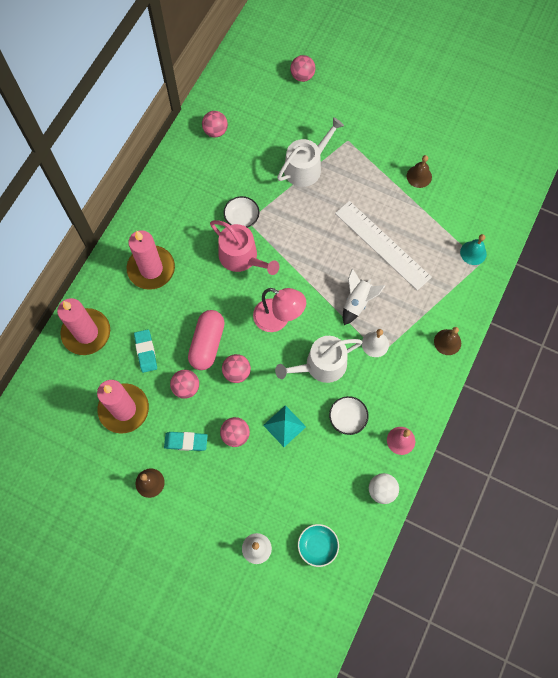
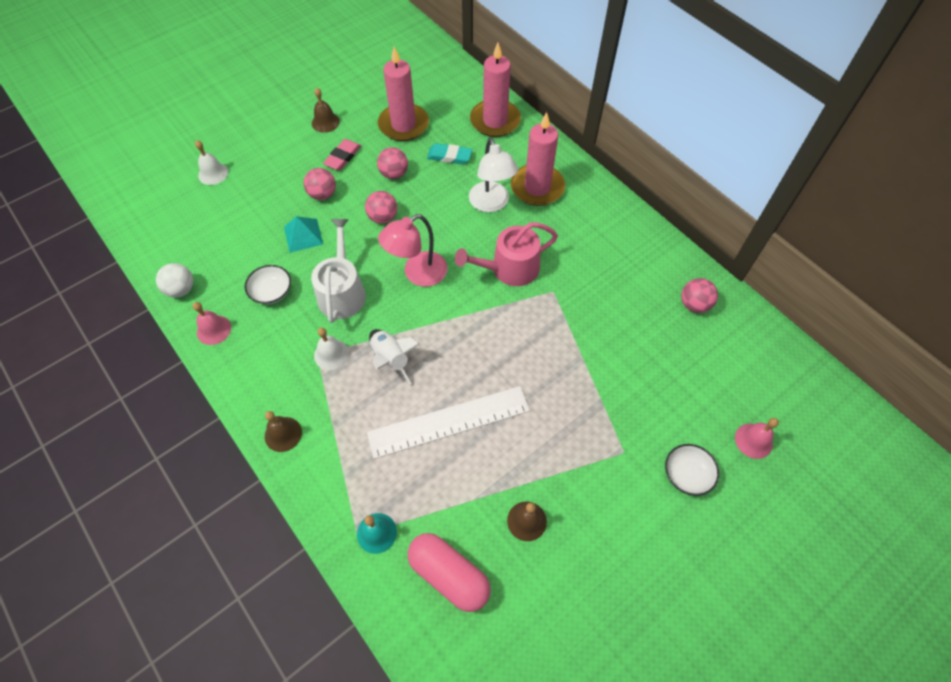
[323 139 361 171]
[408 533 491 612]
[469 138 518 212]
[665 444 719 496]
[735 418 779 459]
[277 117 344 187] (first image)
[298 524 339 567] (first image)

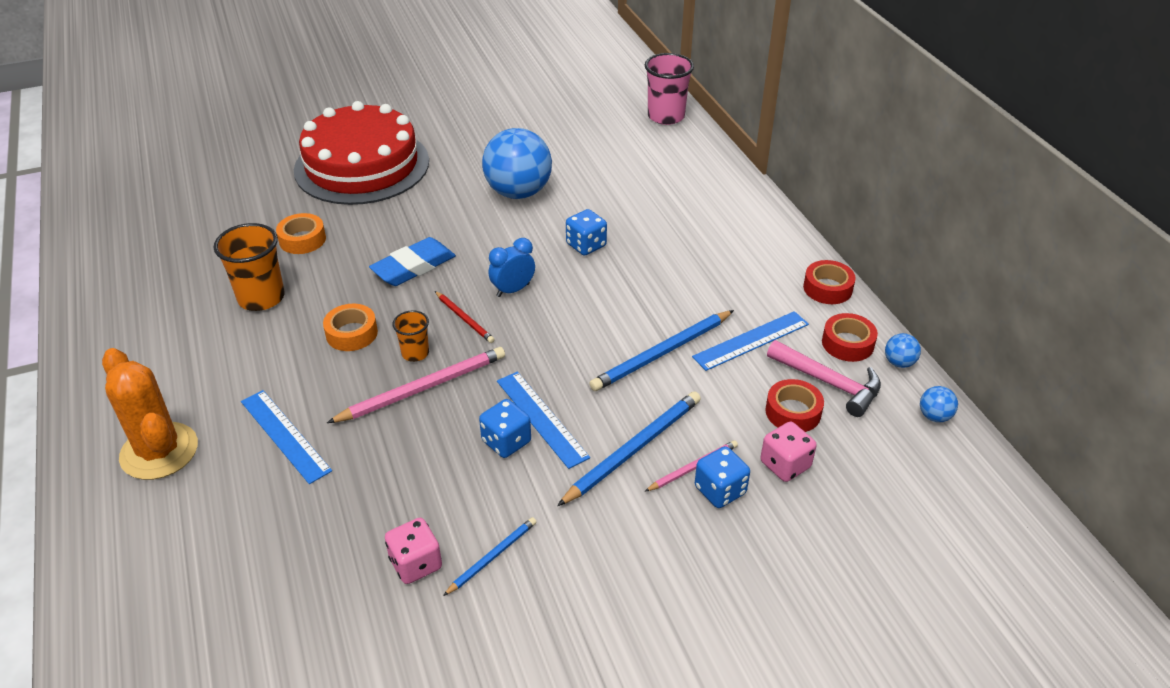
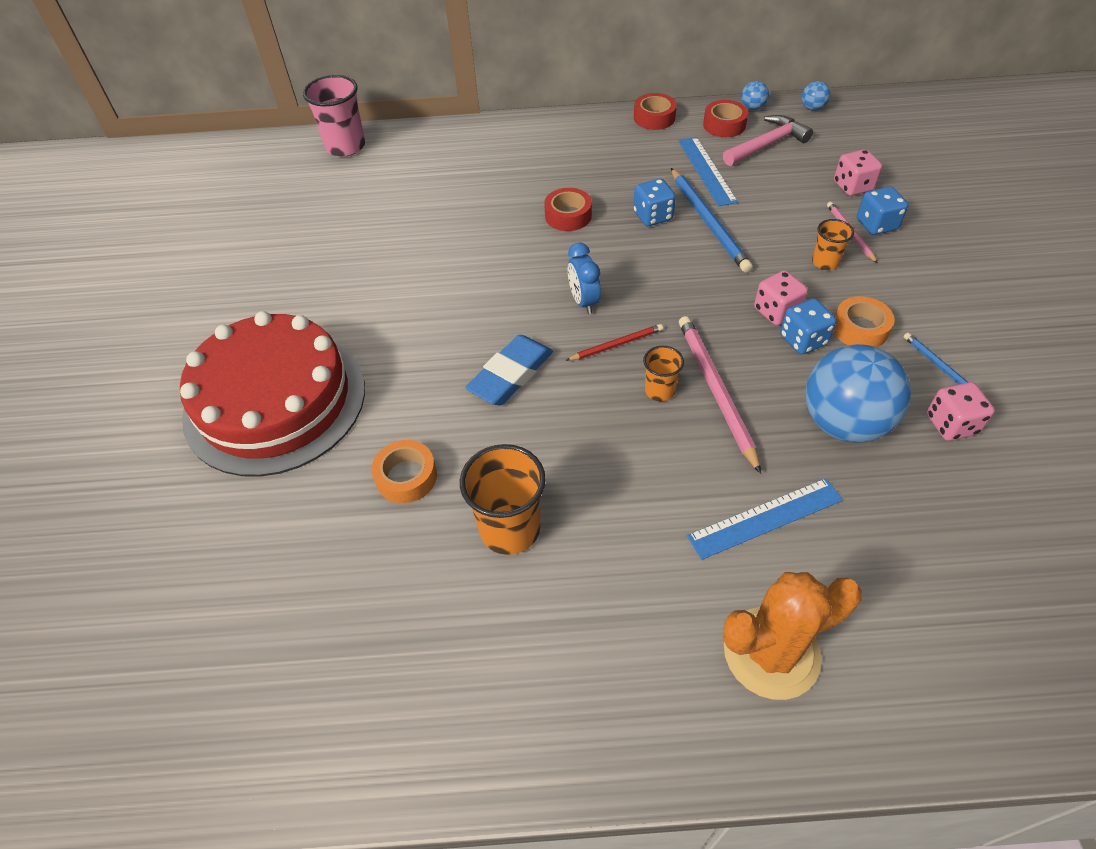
[465 335 553 406]
[544 188 592 231]
[633 178 676 226]
[754 270 808 326]
[805 344 911 443]
[812 219 854 270]
[833 296 894 347]

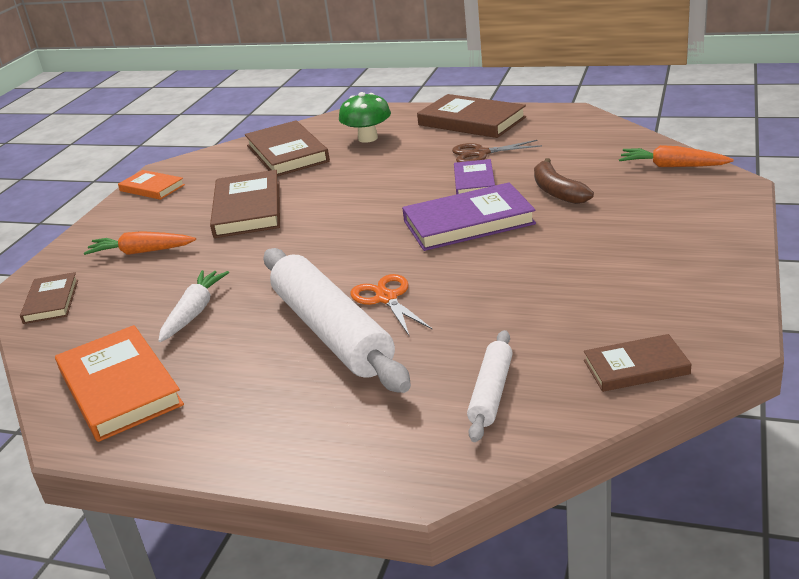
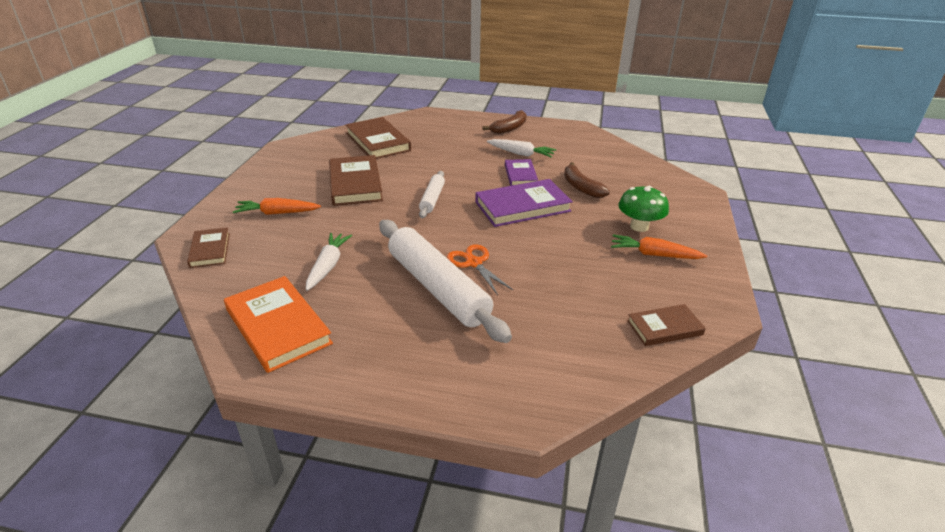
[419 171 445 218]
[483 110 527 134]
[487 139 556 158]
[611 235 707 259]
[618 186 669 232]
[118 170 185 200] (first image)

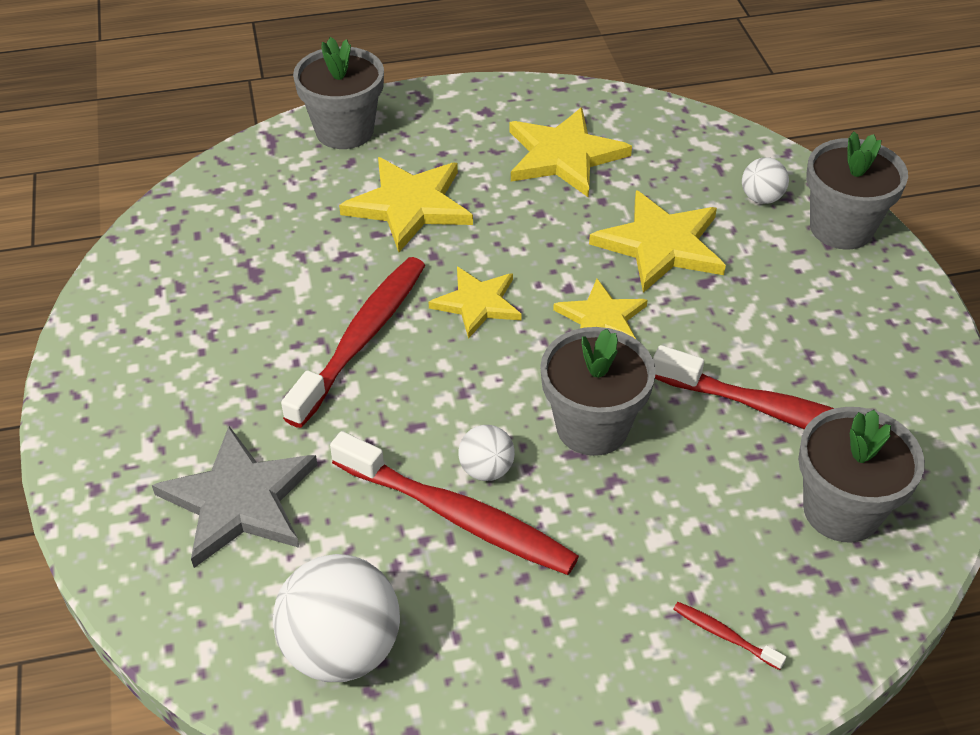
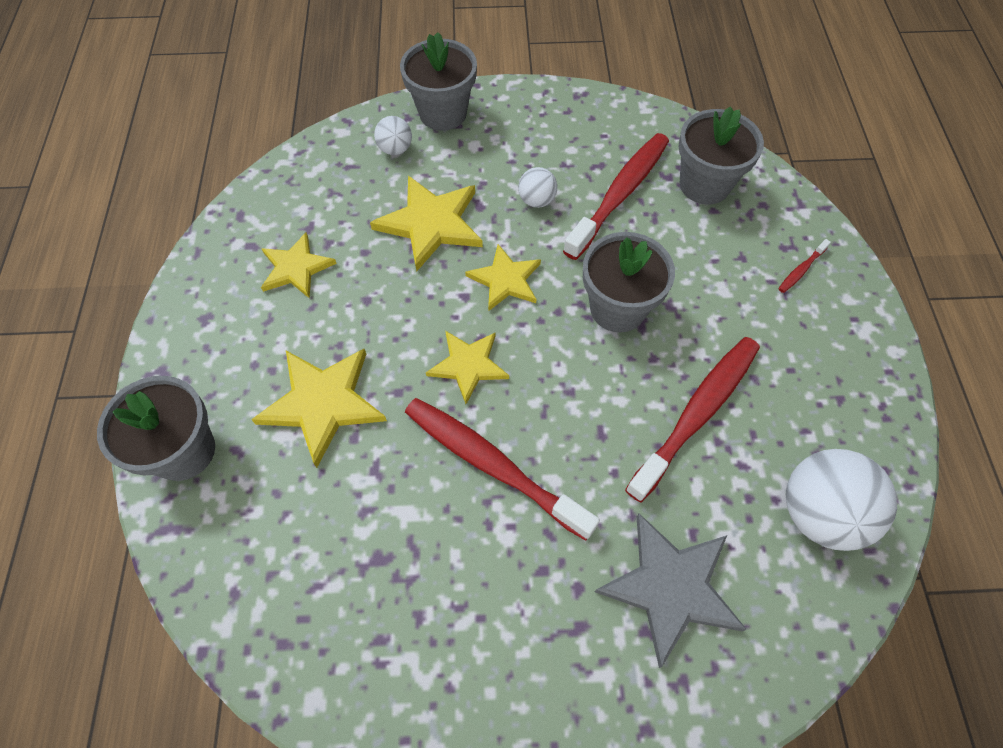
[261 233 337 299]
[518 167 557 208]

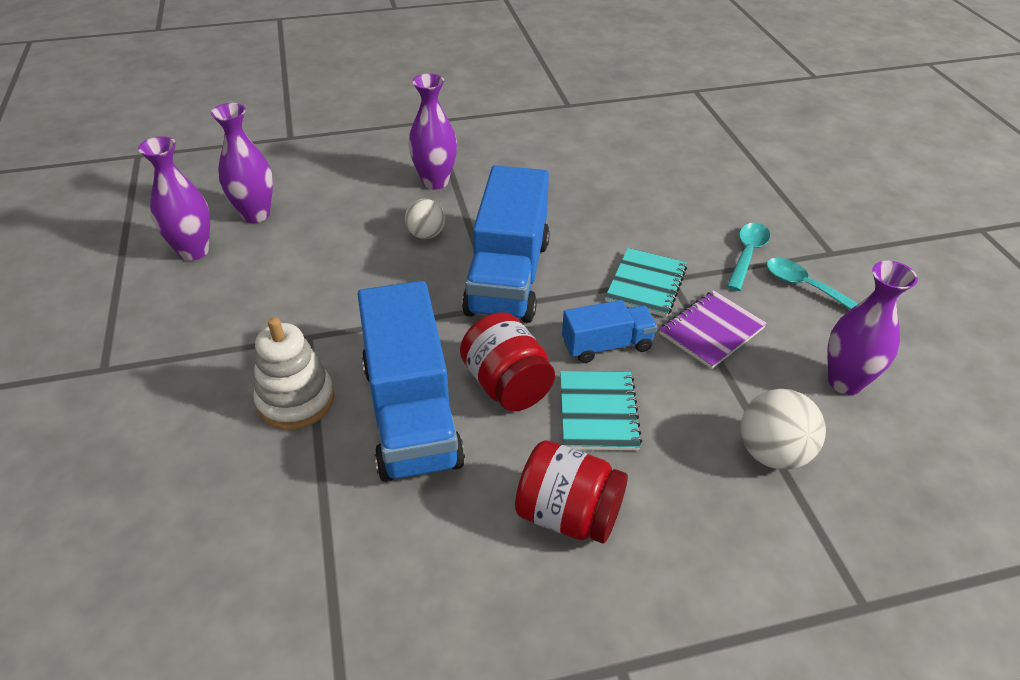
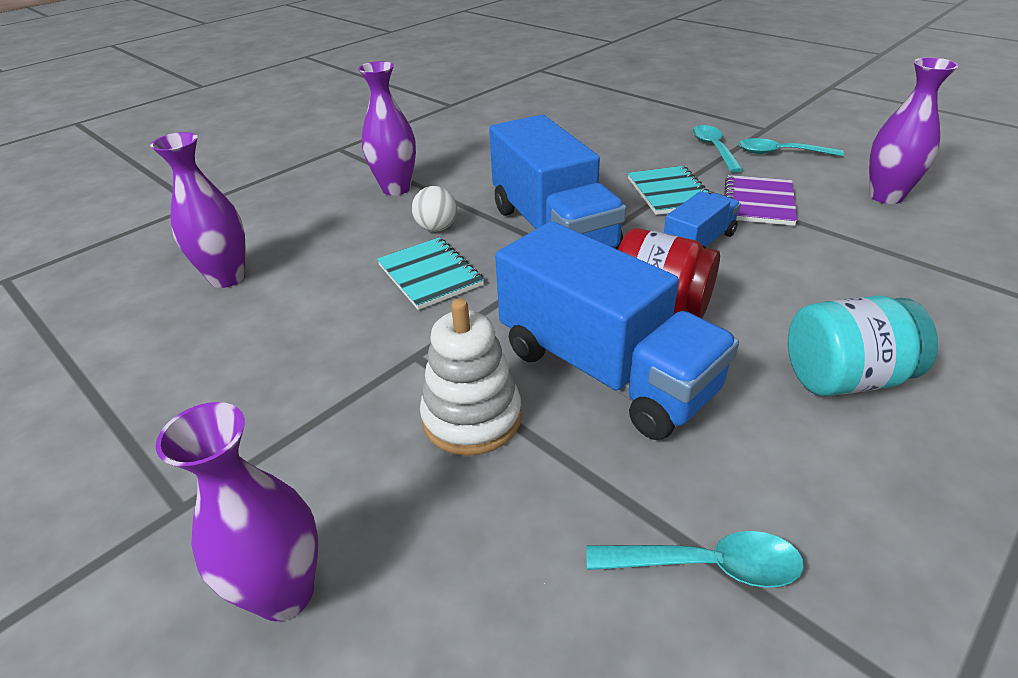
[156 402 318 621]
[377 237 484 310]
[586 531 804 588]
[788 295 938 396]
[741 389 826 470] (first image)

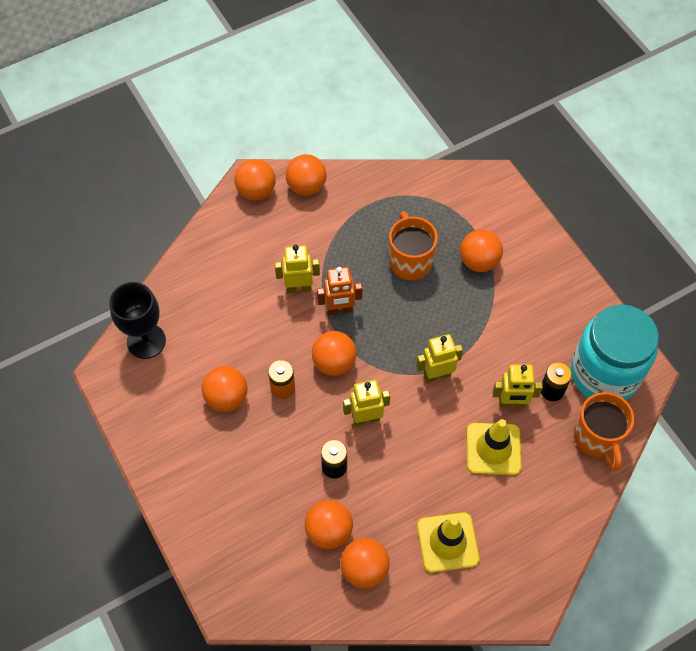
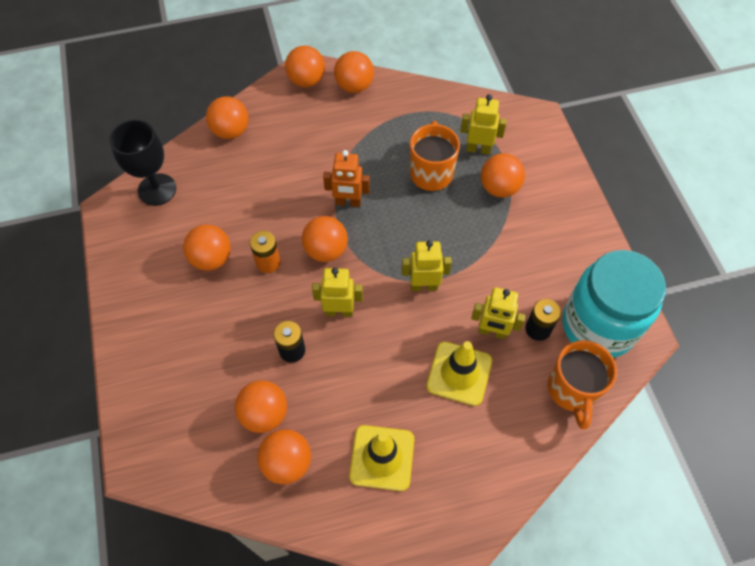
[206 96 249 139]
[460 94 507 155]

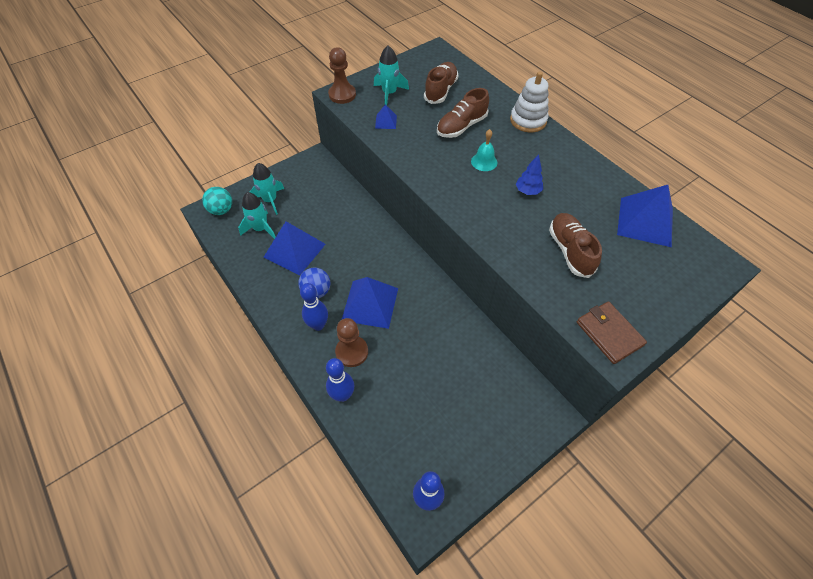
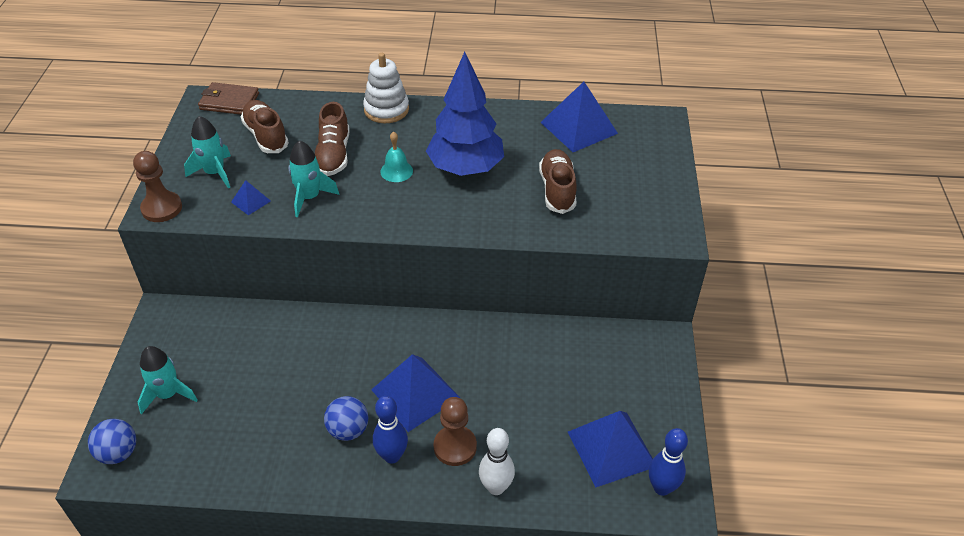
[88 419 136 464]
[198 82 259 115]
[288 140 339 217]
[426 52 504 176]
[479 428 515 495]
[539 149 577 214]
[568 411 653 487]

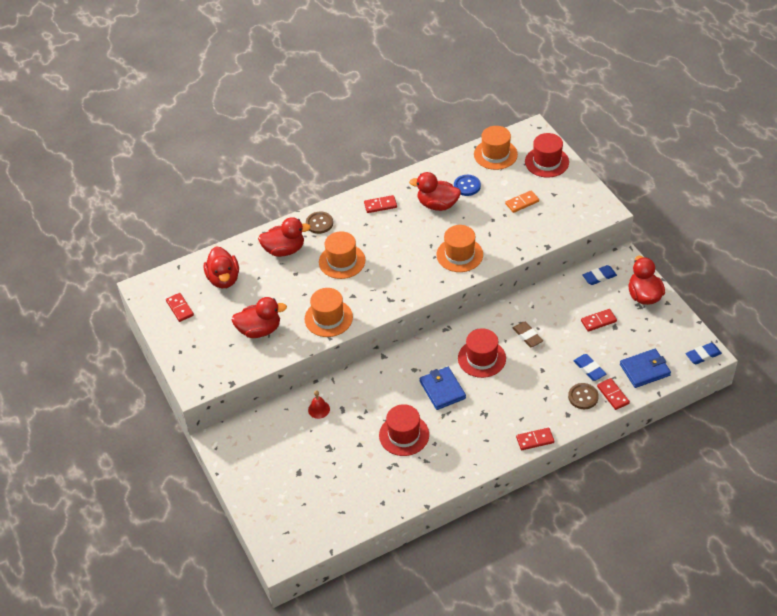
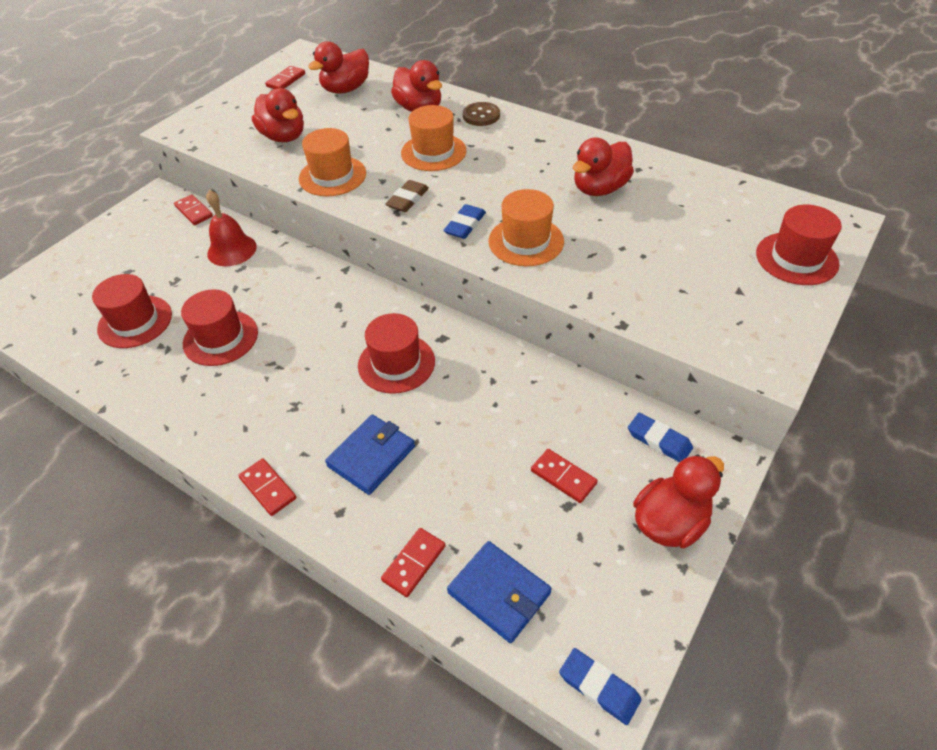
[92 274 172 348]
[174 194 213 225]
[206 190 257 266]
[325 415 415 495]
[385 180 429 212]
[443 204 486 239]
[573 138 634 196]
[454 175 481 196] (first image)
[474 126 518 170] (first image)
[505 190 539 213] (first image)
[568 383 599 409] (first image)

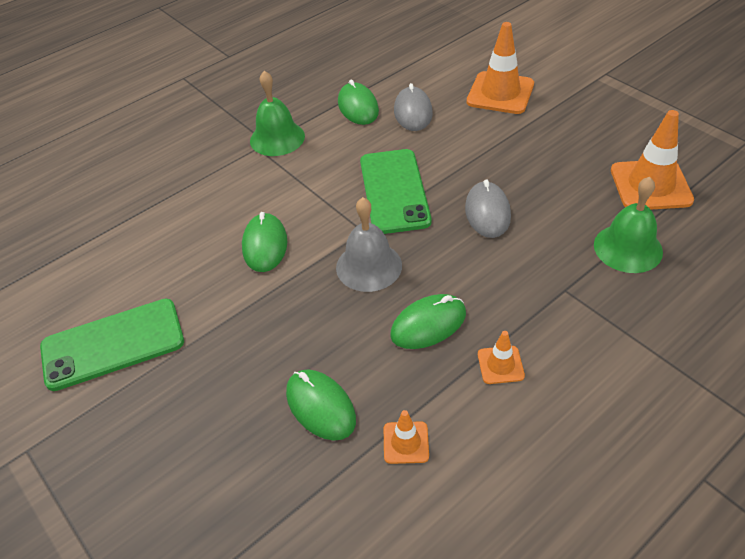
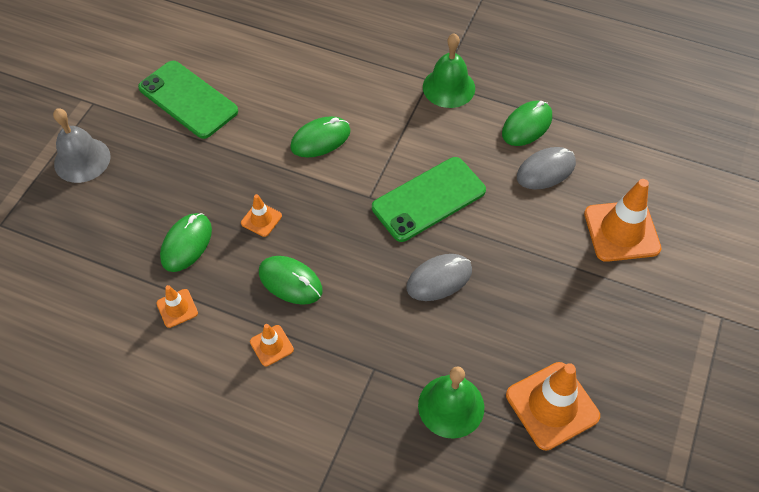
[53 108 111 183]
[241 194 282 237]

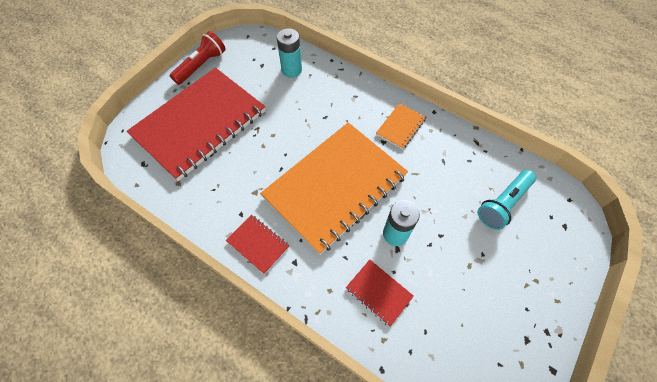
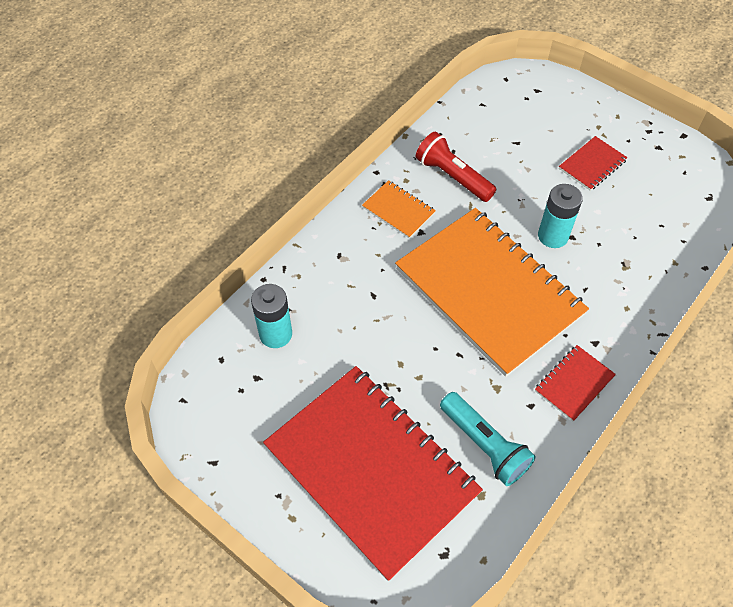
[416 132 496 202]
[440 392 536 486]
[559 136 628 191]

